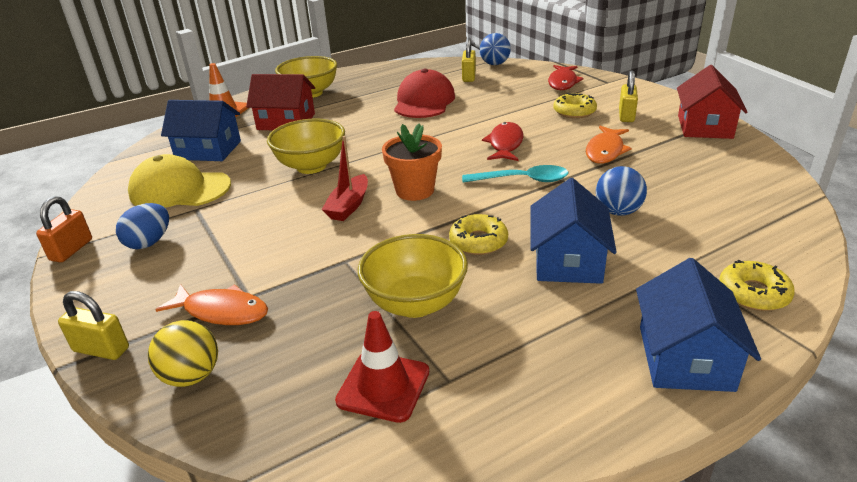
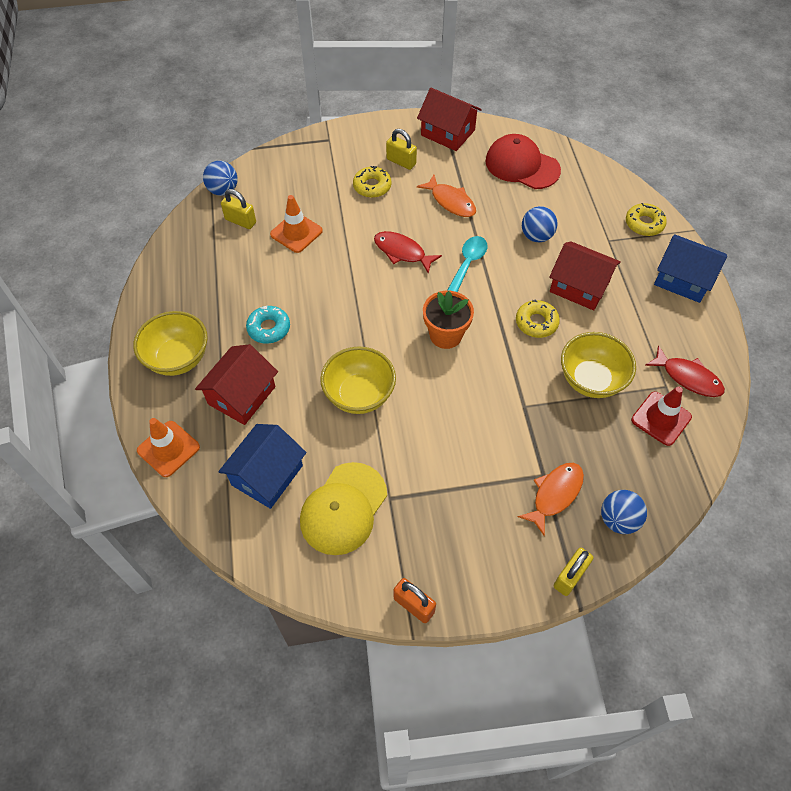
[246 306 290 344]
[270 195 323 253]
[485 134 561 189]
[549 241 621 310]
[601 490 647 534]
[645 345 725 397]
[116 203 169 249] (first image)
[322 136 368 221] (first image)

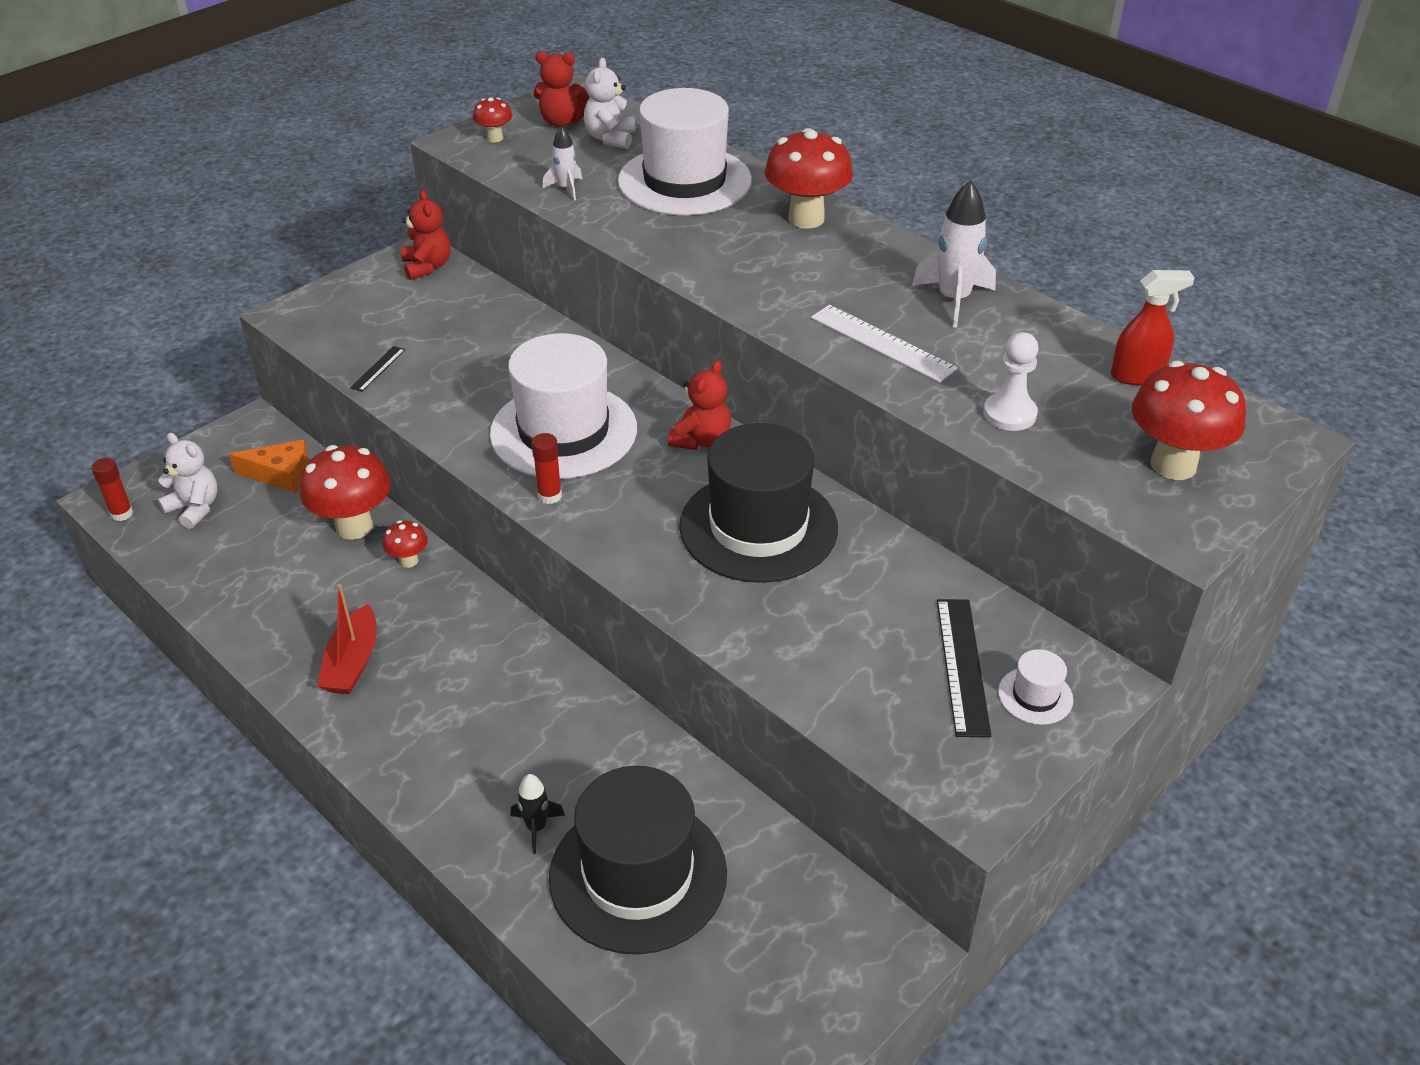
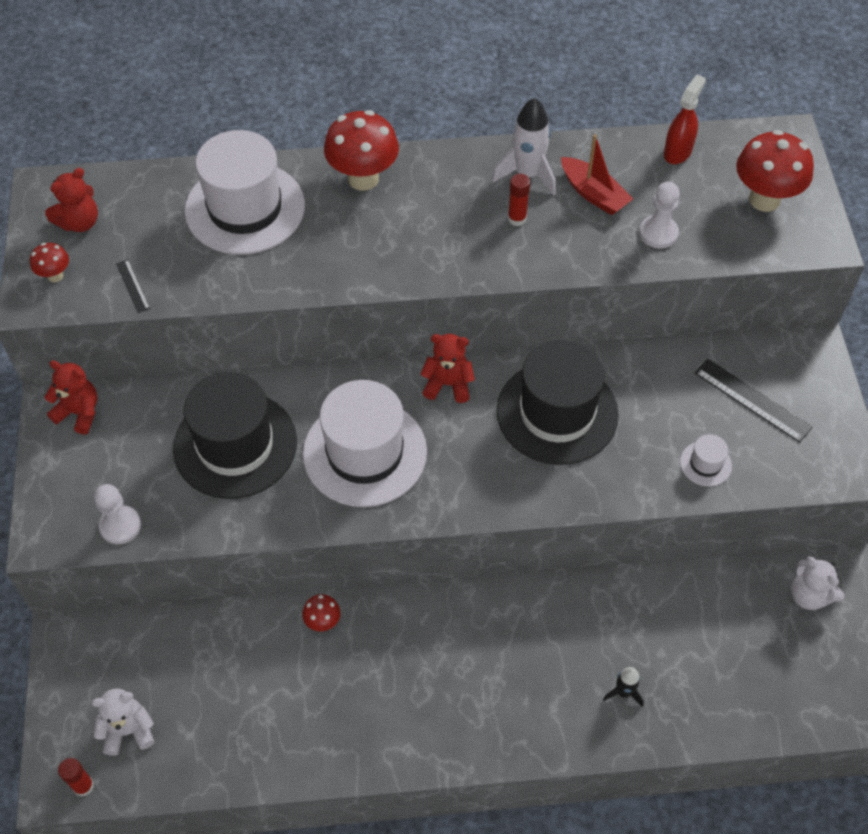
[94 484 141 545]
[116 259 150 313]
[173 372 297 499]
[420 334 475 403]
[508 174 530 226]
[561 134 633 215]
[680 434 732 486]
[791 557 844 610]
[229 440 309 493] (first image)
[300 445 391 540] (first image)
[542 126 583 200] (first image)
[811 305 958 383] (first image)

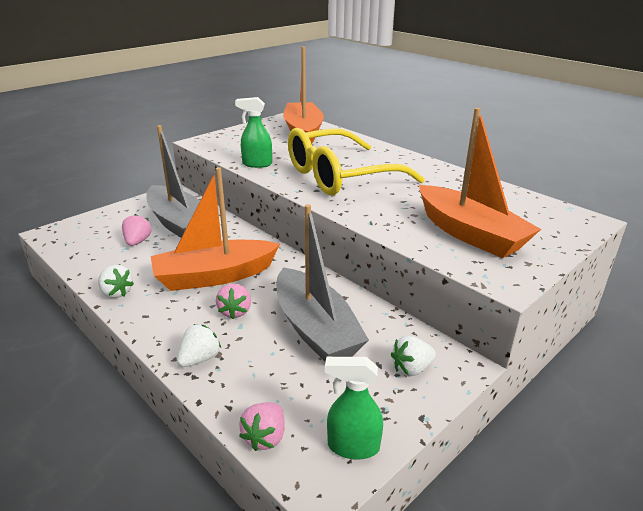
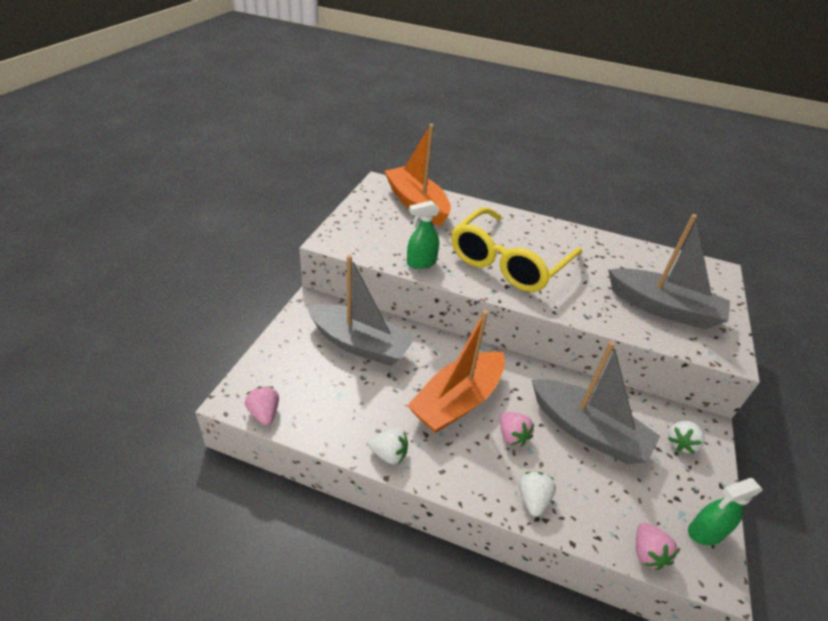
[245 386 279 425]
[608 214 730 330]

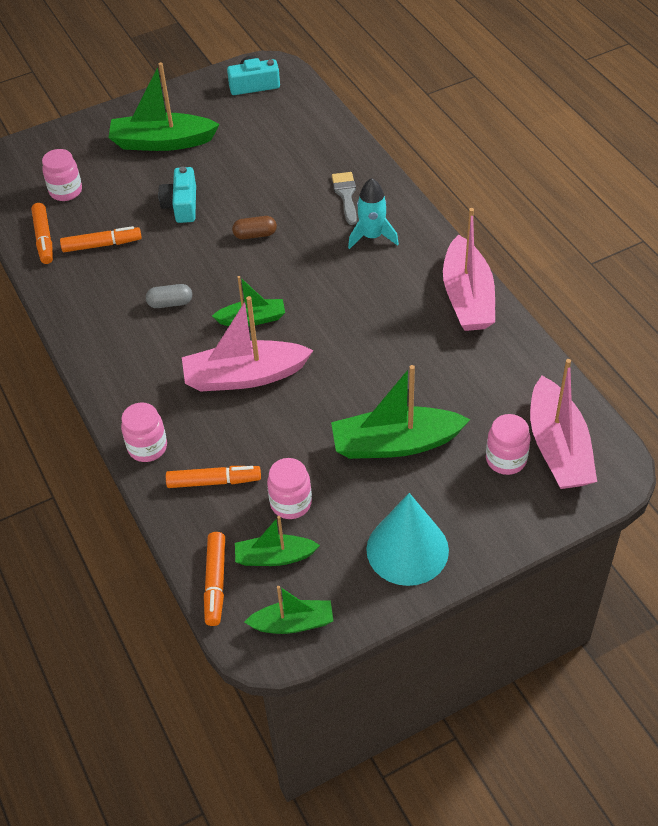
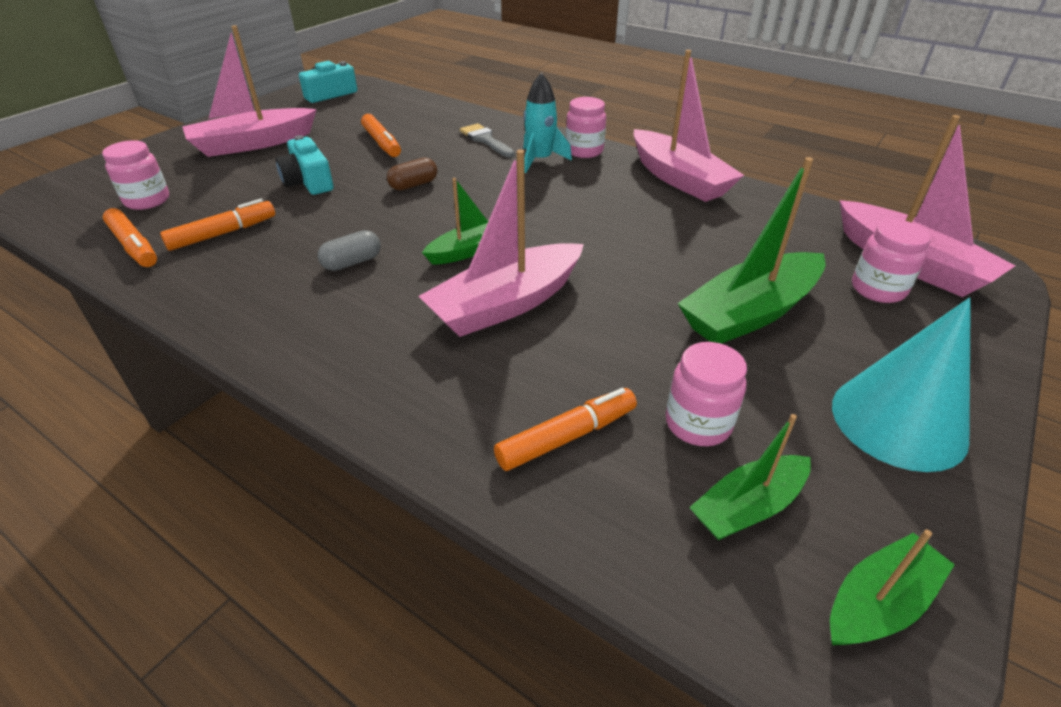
[182 25 317 157]
[361 114 401 157]
[566 97 606 158]

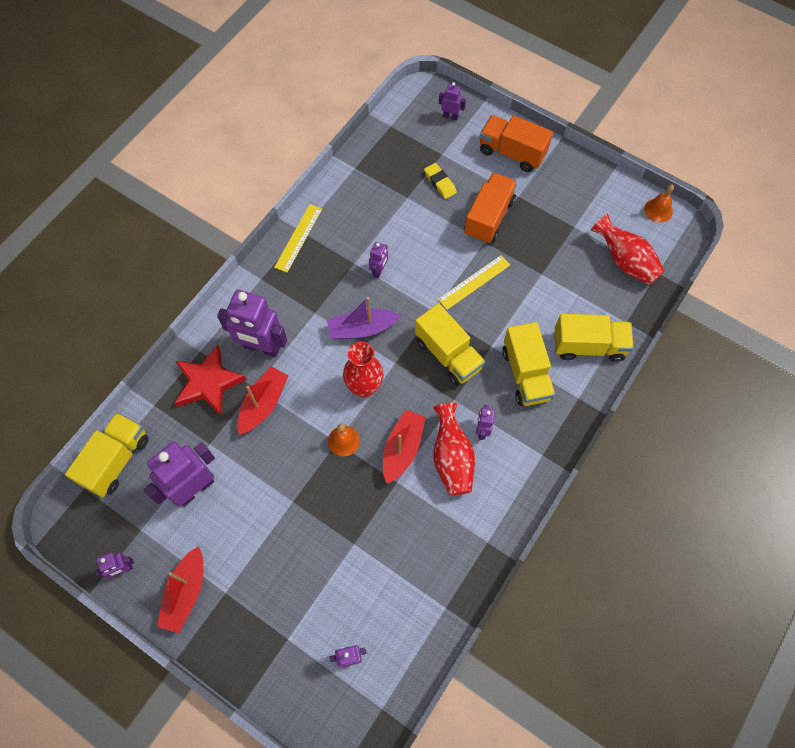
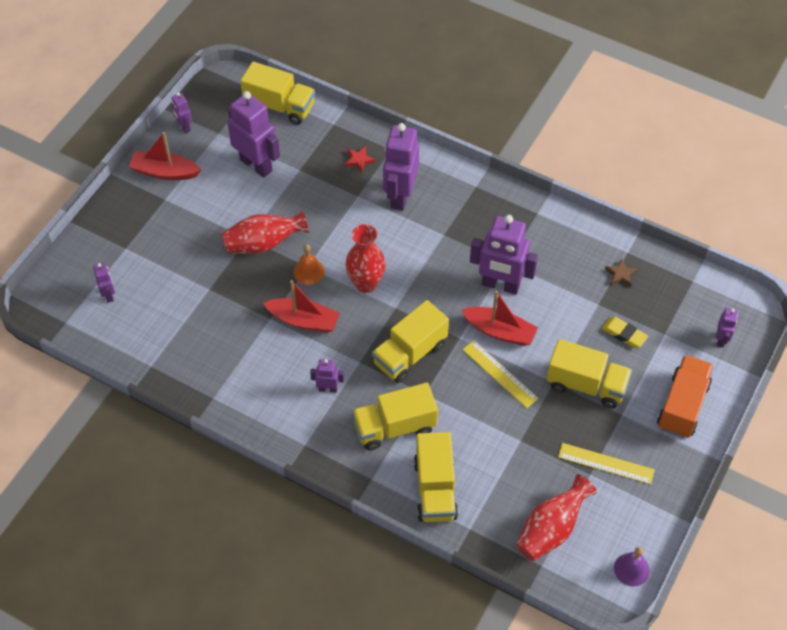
[222 210 309 254]
[345 147 375 173]
[462 291 538 346]
[470 215 538 294]
[546 339 632 409]
[558 443 655 484]
[602 317 648 348]
[605 259 638 287]
[614 547 650 586]
[327 297 401 339] (first image)

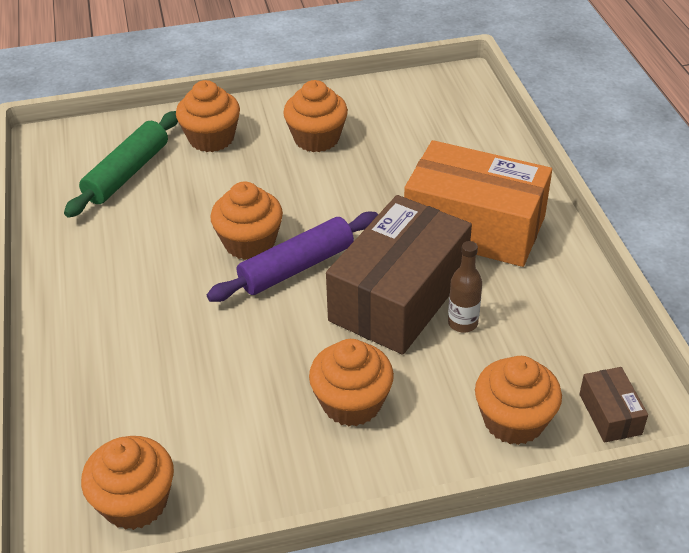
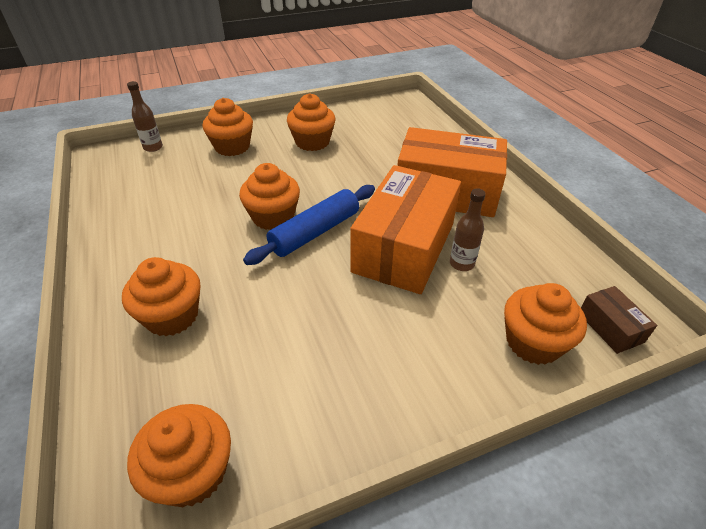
[122 257 200 336]
[127 81 163 152]
[243 185 375 265]
[350 165 461 294]
[64 111 178 218] (first image)

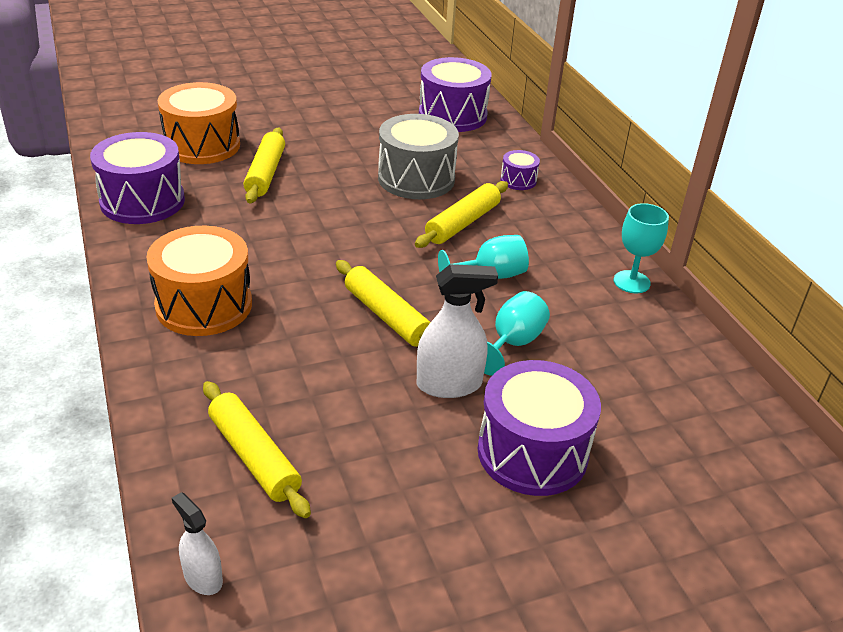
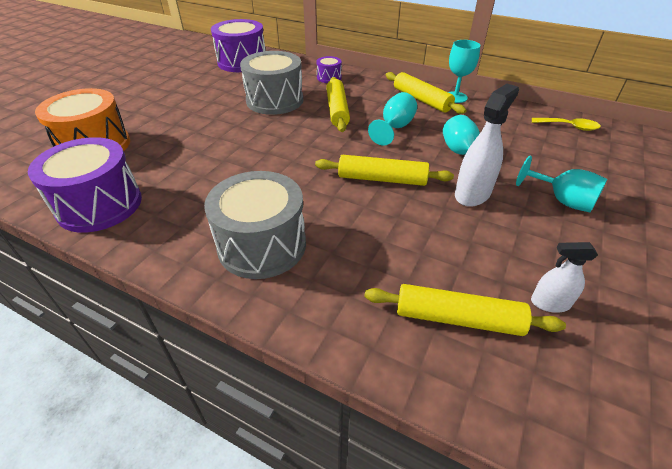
[204 171 306 279]
[386 72 466 114]
[516 156 607 212]
[531 242 598 313]
[532 118 601 131]

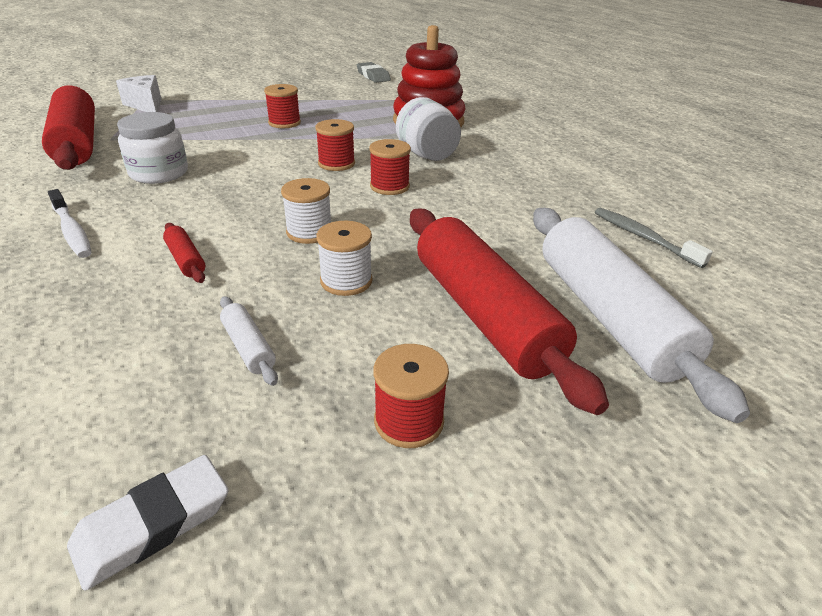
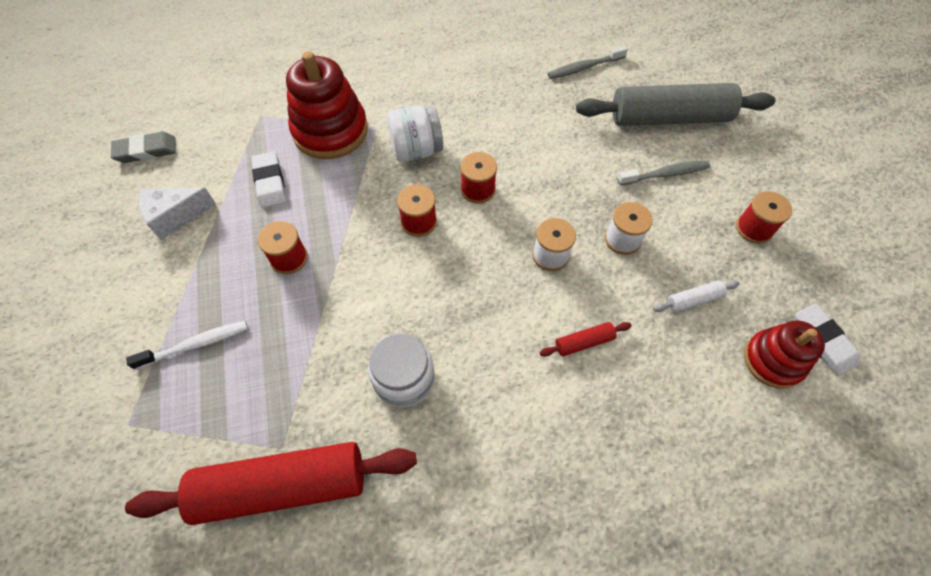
[126 320 248 370]
[139 188 216 240]
[251 151 286 208]
[576 83 776 126]
[618 161 710 185]
[744 320 825 389]

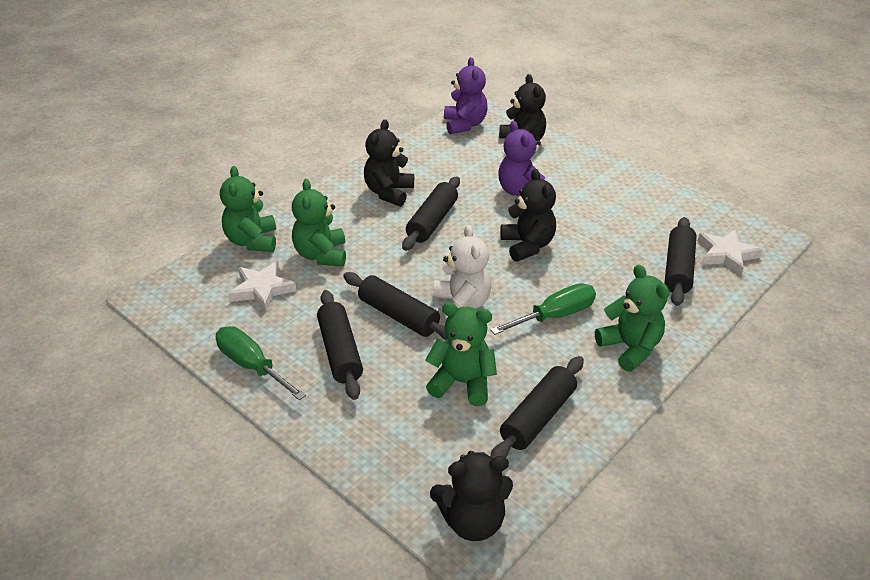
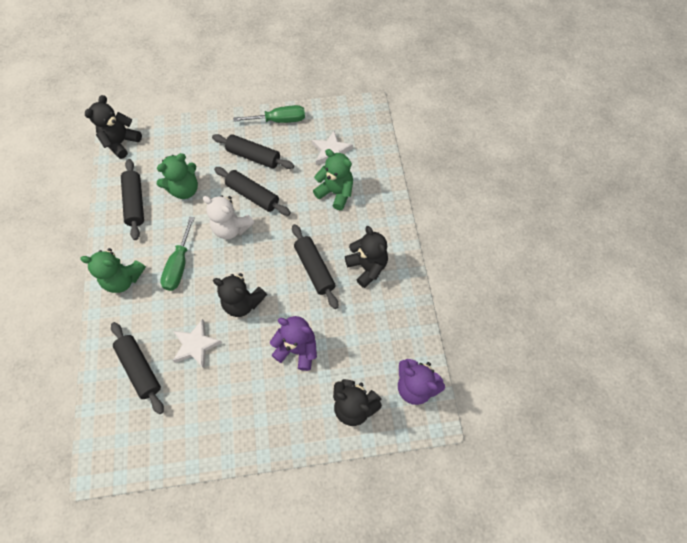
[173 319 222 369]
[214 167 291 216]
[220 166 276 252] (first image)

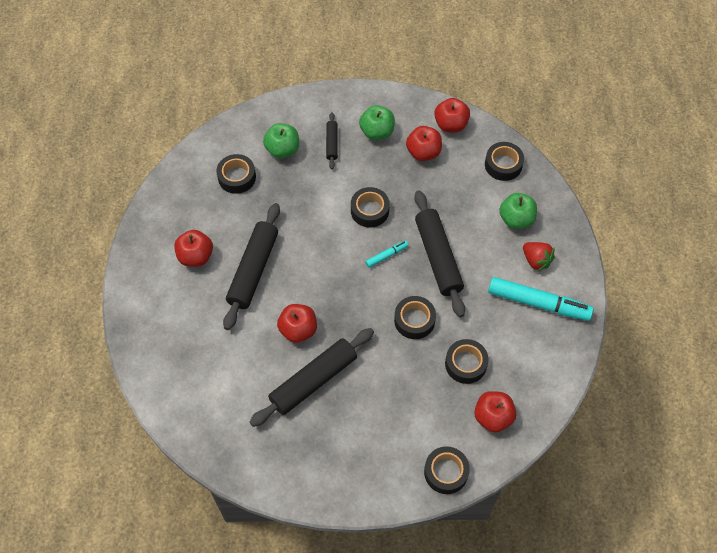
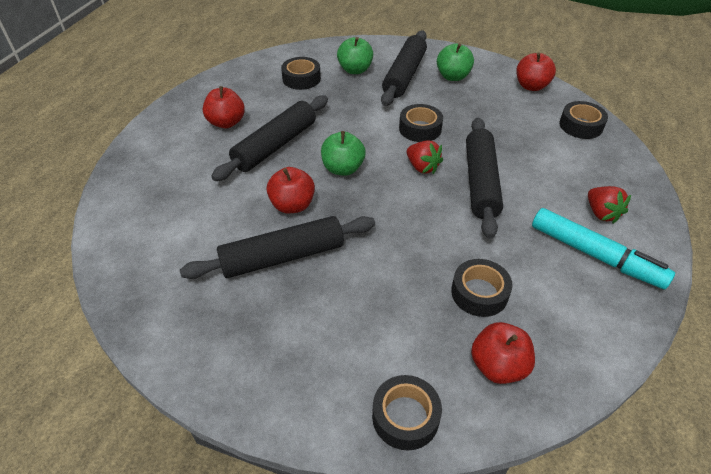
[321 131 366 176]
[381 30 427 106]
[407 141 443 174]
[394 296 436 339] (first image)
[406 126 442 161] (first image)

